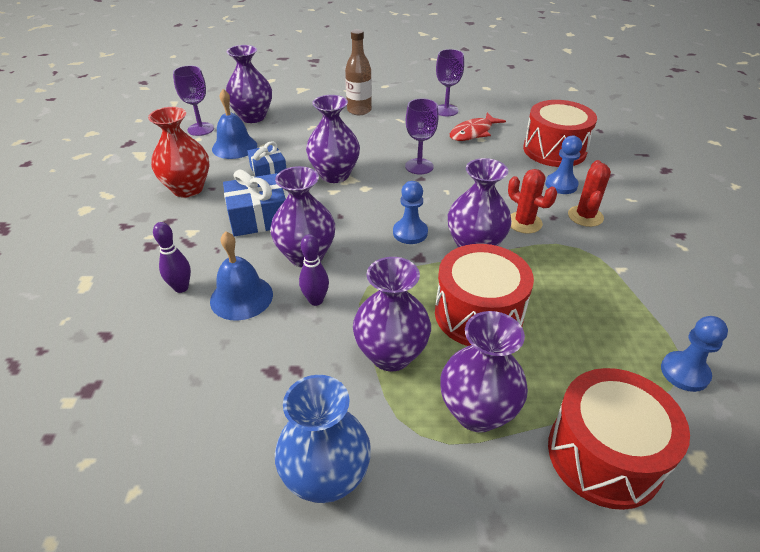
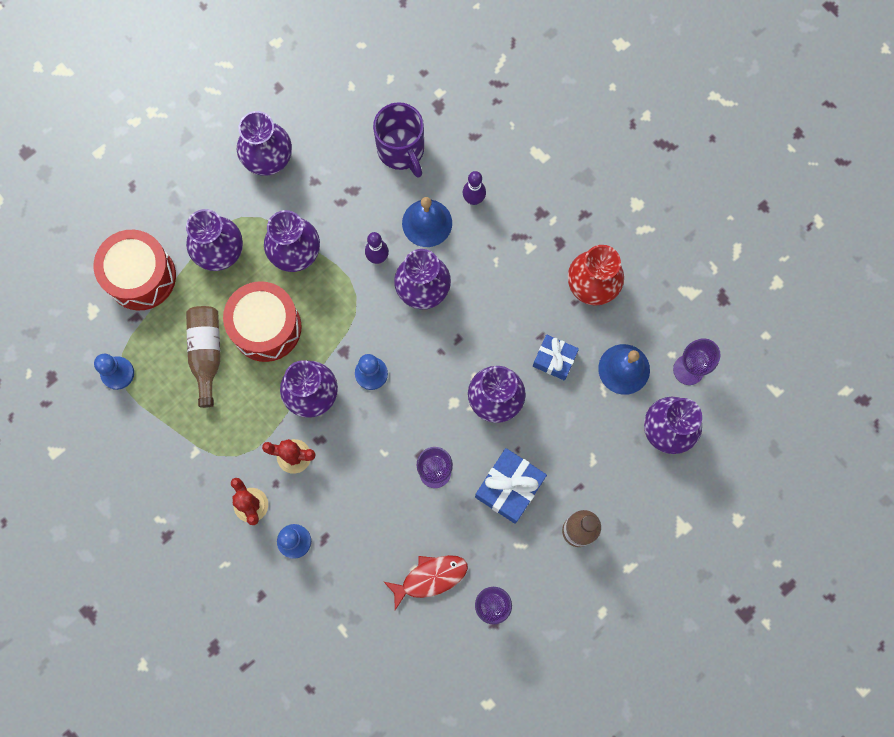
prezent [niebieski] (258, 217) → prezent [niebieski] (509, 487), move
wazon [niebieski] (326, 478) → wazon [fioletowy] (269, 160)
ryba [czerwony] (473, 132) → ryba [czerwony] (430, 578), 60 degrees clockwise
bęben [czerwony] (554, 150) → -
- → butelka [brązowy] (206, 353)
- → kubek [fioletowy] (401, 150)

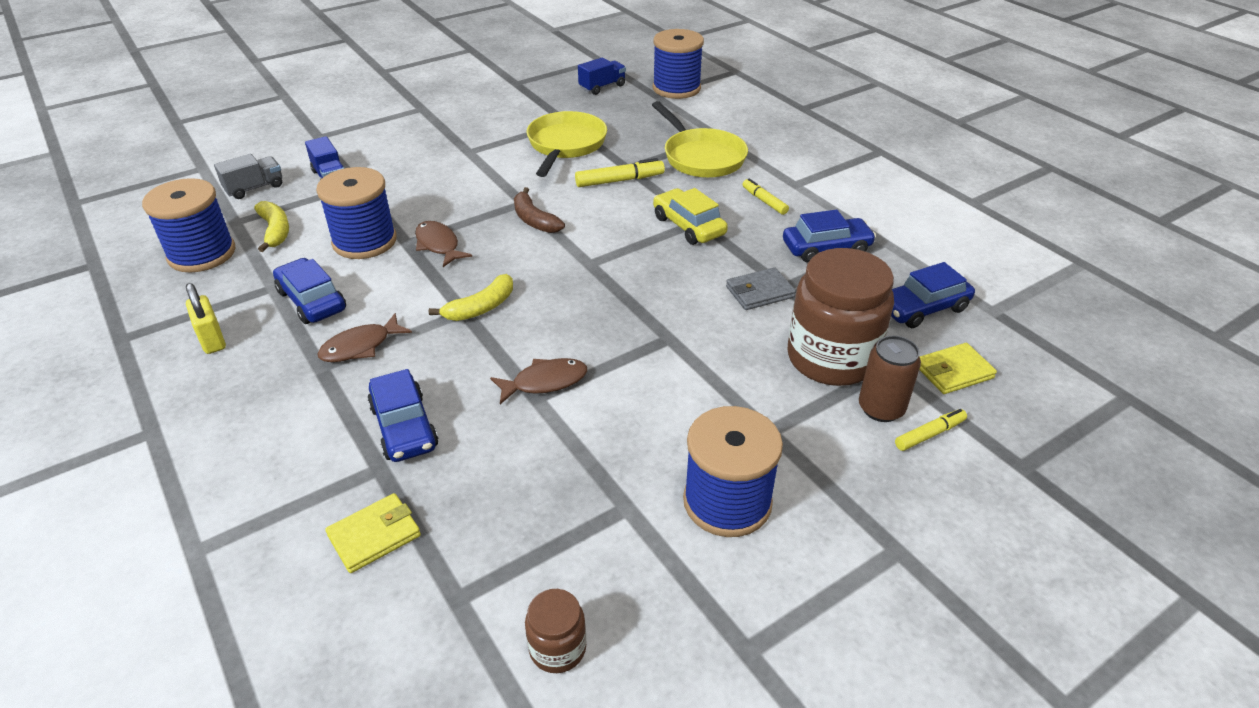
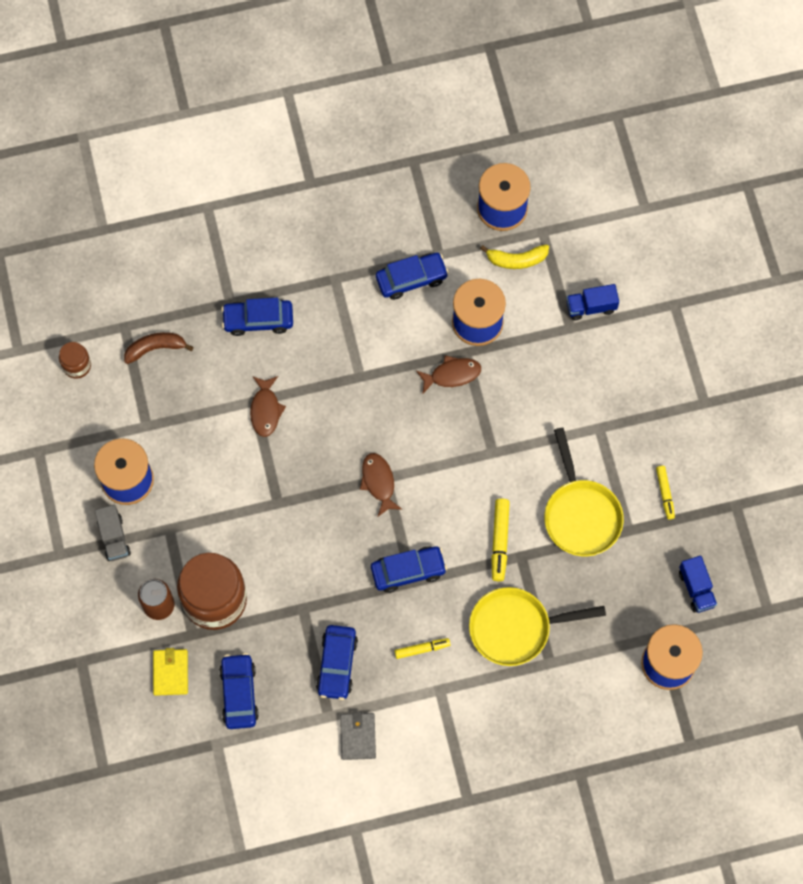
kłódka [żółty] (212, 340) → -
ciężarówka [szary] (254, 188) → ciężarówka [szary] (114, 538), move
ryba [brązowy] (360, 346) → ryba [brązowy] (378, 482), move
portfel [żółty] (374, 535) → -
banan [żółty] (481, 308) → -
banan [brązowy] (534, 220) → banan [brązowy] (155, 348), move
patelnia [żółty] (565, 145) → patelnia [żółty] (581, 515), 45 degrees clockwise
samochód [żółty] (688, 226) → samochód [niebieski] (408, 571)
portfel [szary] (759, 292) → portfel [szary] (358, 736), move
flamaster [żółty] (929, 434) → flamaster [żółty] (665, 493), move

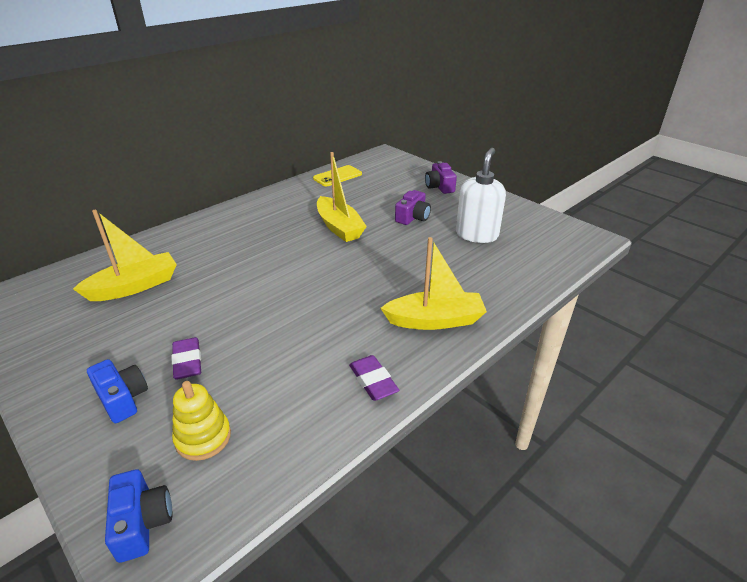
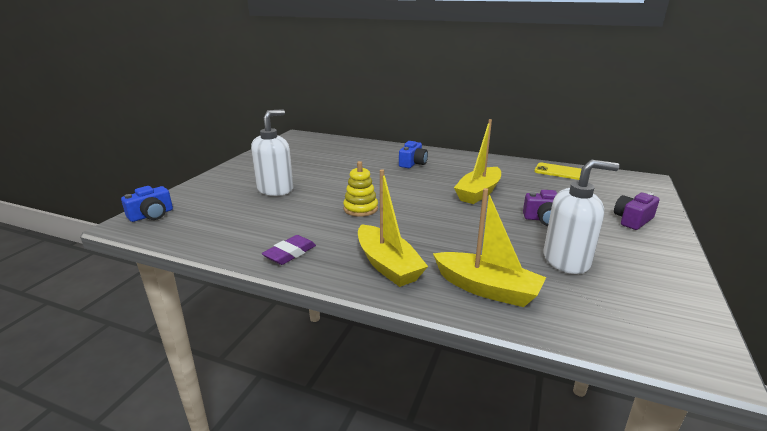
łódka [żółty] (134, 286) → łódka [żółty] (487, 289), move
aparat fotograficzny [niebieski] (122, 399) → aparat fotograficzny [niebieski] (413, 163), move
gumka do mazania [fioletowy] (187, 362) → dozownik mydła [biały] (275, 189)
zabawka nakładanka [żółty] (203, 437) → zabawka nakładanka [żółty] (360, 209), move

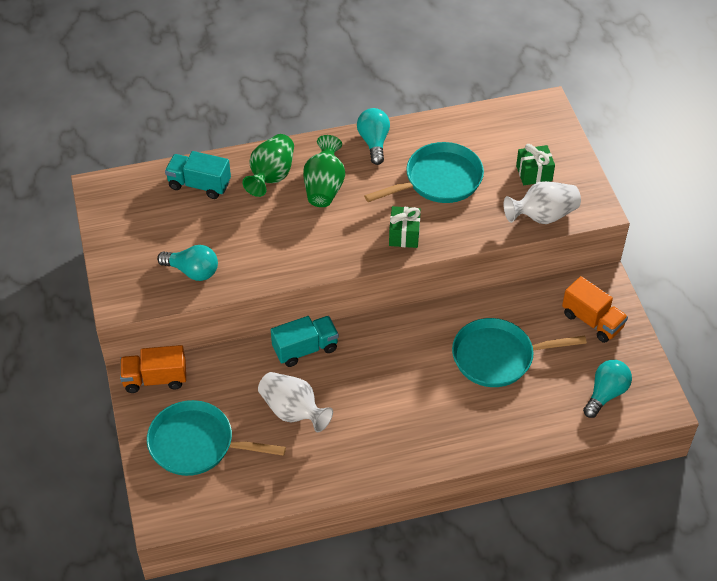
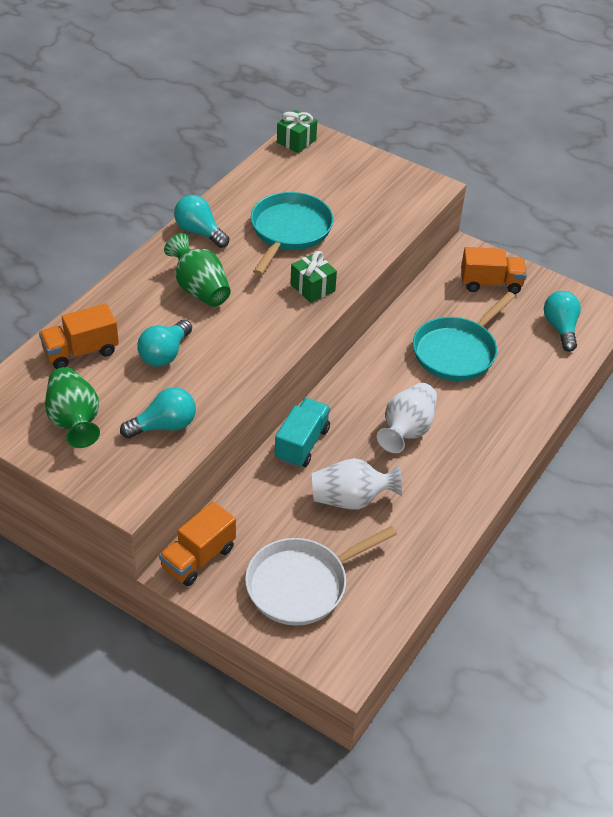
patelnia [turkusowy] (197, 444) → patelnia [biały] (302, 584)
ciężarówka [turkusowy] (199, 185) → ciężarówka [pomarańczowy] (81, 352)
wazon [zielony] (271, 176) → wazon [zielony] (74, 421), move
wazon [biały] (542, 216) → wazon [biały] (407, 430), move
prezent [zielony] (534, 173) → prezent [zielony] (296, 141), move
- → żarówka [turkusowy] (165, 354)

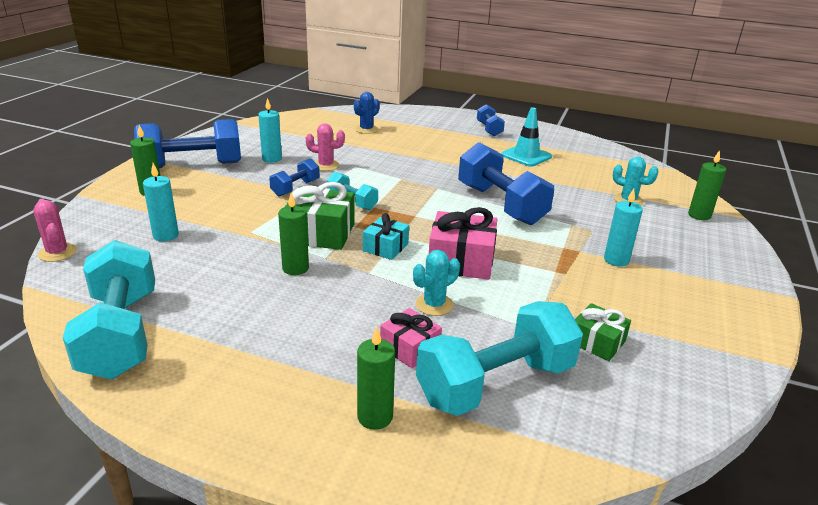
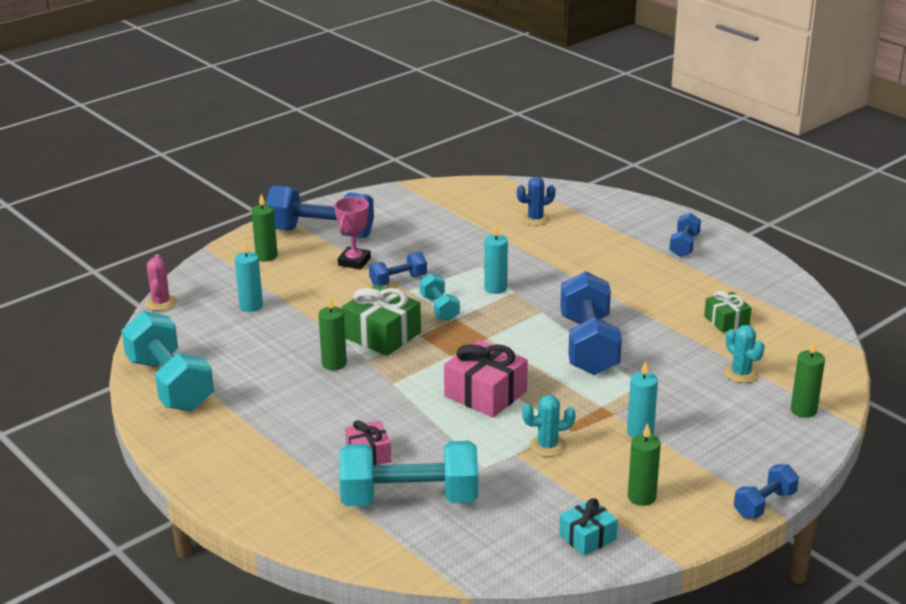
hantel [turkusowy] (121, 334) → hantel [turkusowy] (170, 384), 45 degrees counterclockwise
świeca [turkusowy] (272, 159) → świeca [turkusowy] (495, 288), move
kaktus [różowy] (326, 166) → -
świeca [zielony] (375, 417) → świeca [zielony] (641, 497), move
prezent [turkusowy] (385, 247) → prezent [turkusowy] (587, 537), move
kaktus [turkusowy] (434, 305) → kaktus [turkusowy] (547, 446), move
pachołek [turkusowy] (526, 156) → -
prezent [zielony] (597, 342) → prezent [zielony] (726, 321), move
- → puchar [różowy] (354, 261)
- → hantel [niebieski] (764, 504)

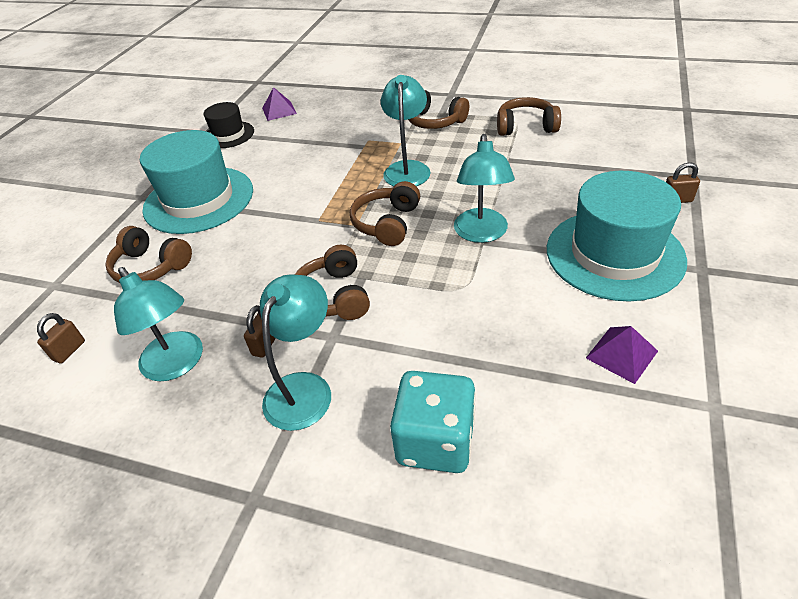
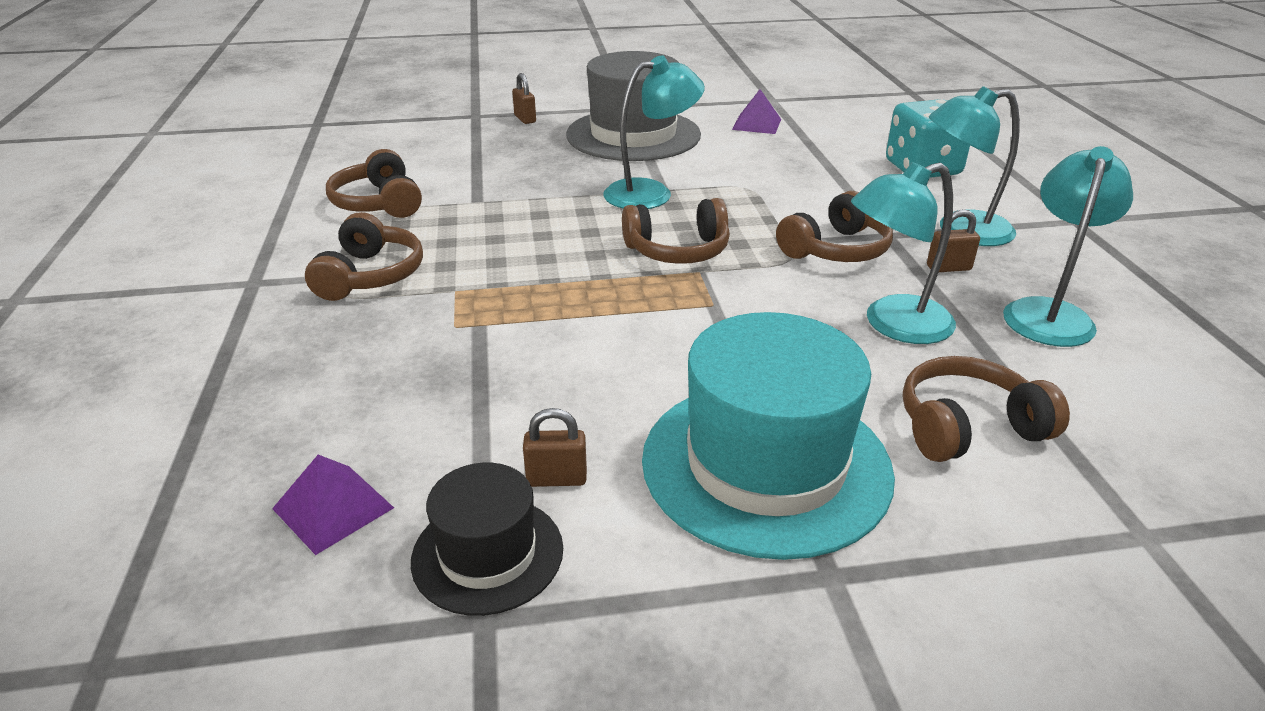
kłódka [brązowy] (69, 351) → kłódka [brązowy] (556, 479), move
słuchawki [brązowy] (150, 267) → słuchawki [brązowy] (967, 427), 105 degrees counterclockwise
lampka [turkusowy] (407, 168) → lampka [turkusowy] (893, 324), move
kapelusz [turkusowy] (614, 254) → kapelusz [szary] (633, 135)

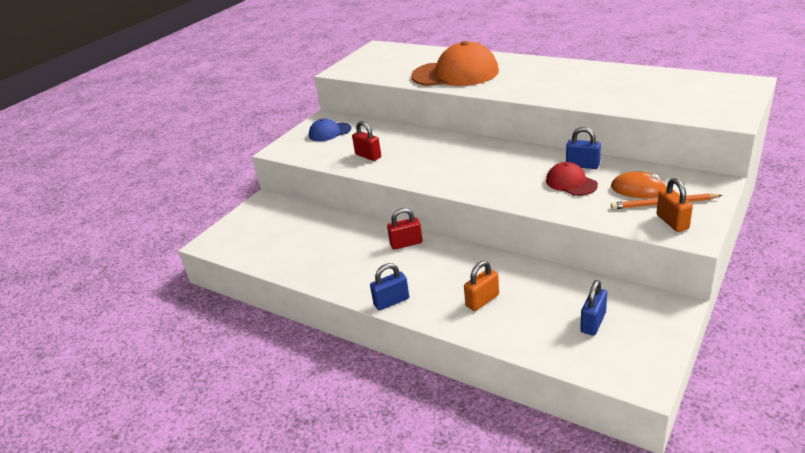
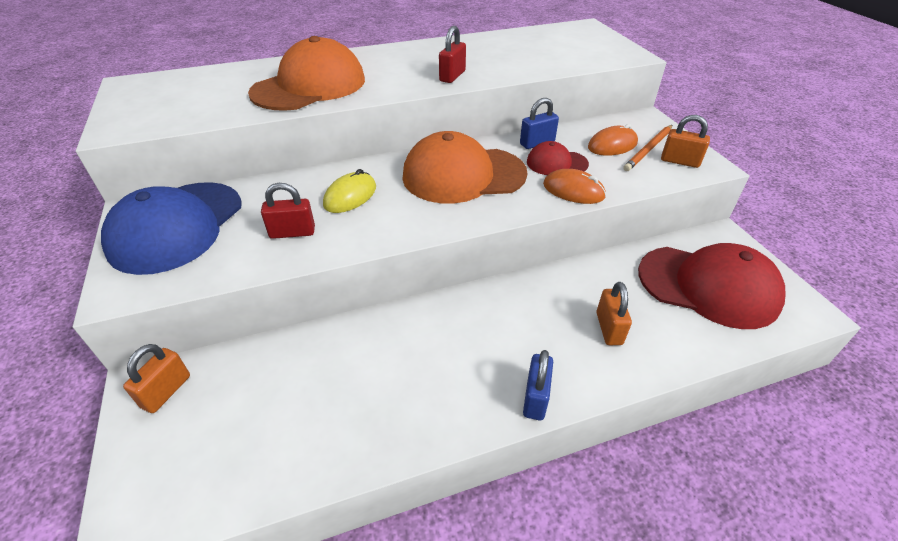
czapka [niebieski] (329, 132) → czapka [niebieski] (177, 226), x1.97
kłódka [czerwony] (406, 243) → kłódka [czerwony] (452, 76), move
kłódka [niebieski] (593, 322) → czapka [czerwony] (708, 286)
- → kłódka [pomarańczowy] (166, 391)
- → myszka [żółty] (350, 196)
- → czapka [pomarańczowy] (463, 175)
- → myszka [pomarańczowy] (573, 190)

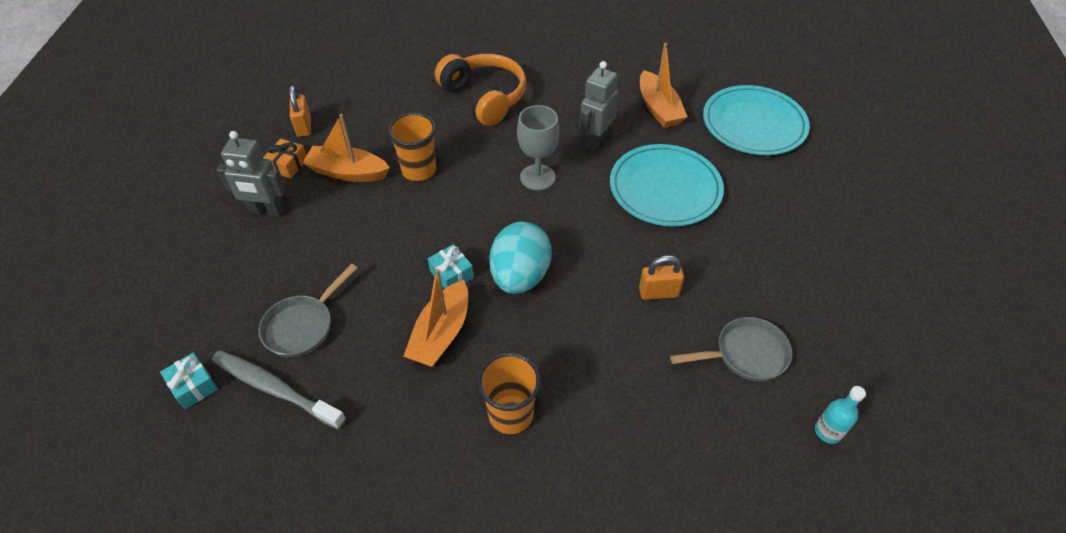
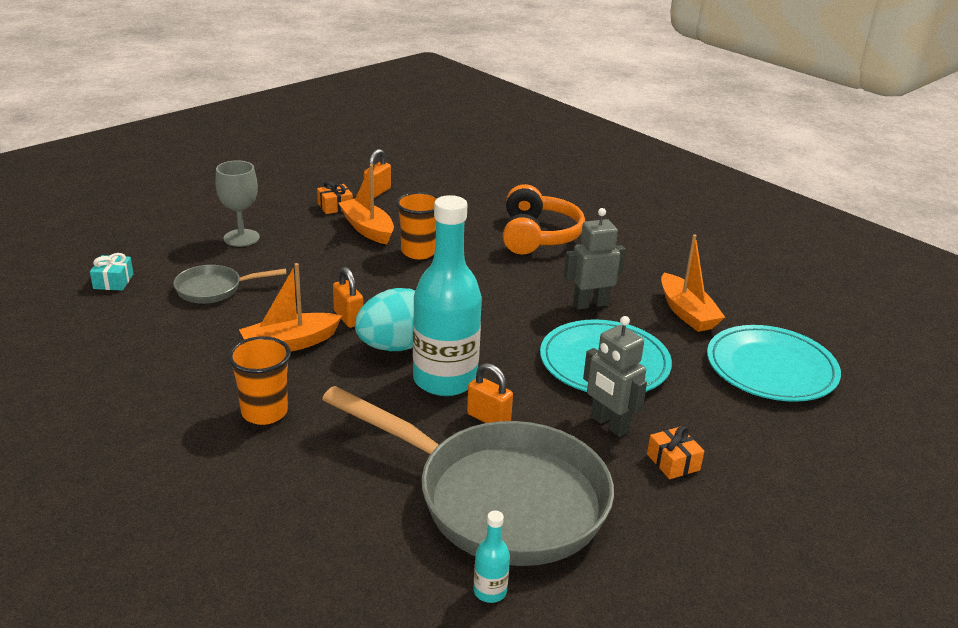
szczoteczka do zębów [szary] (275, 389) → -
robot [szary] (266, 210) → robot [szary] (609, 424), move
prezent [turkusowy] (451, 274) → kłódka [pomarańczowy] (348, 318)
kielich [szary] (537, 177) → kielich [szary] (241, 238), move
łódka [pomarańczowy] (658, 108) → łódka [pomarańczowy] (687, 313), 45 degrees counterclockwise
patelnia [szary] (745, 354) → patelnia [szary] (499, 499), x2.23
- → butelka [turkusowy] (445, 380)
- → prezent [pomarańczowy] (673, 462)

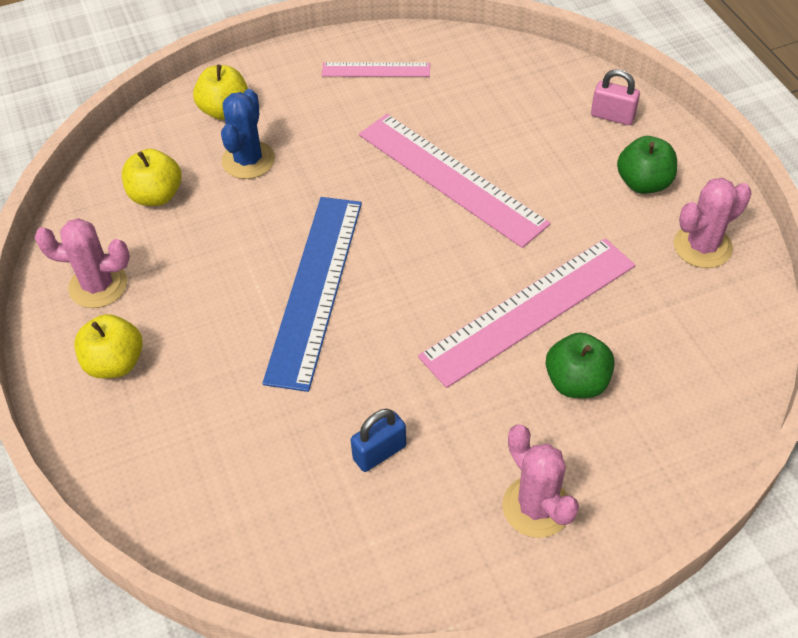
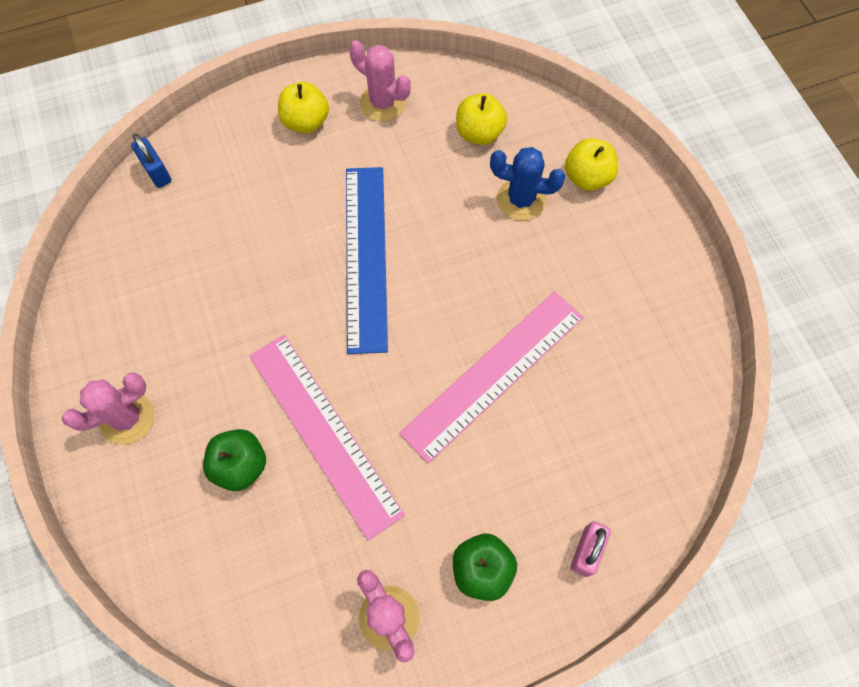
kaktus [różowy] (98, 285) → kaktus [różowy] (383, 103), 60 degrees counterclockwise
linijka [niebieski] (315, 288) → linijka [niebieski] (365, 256), 75 degrees clockwise
linijka [różowy] (376, 70) → -
kłódka [niebieski] (379, 452) → kłódka [niebieski] (157, 172), move

